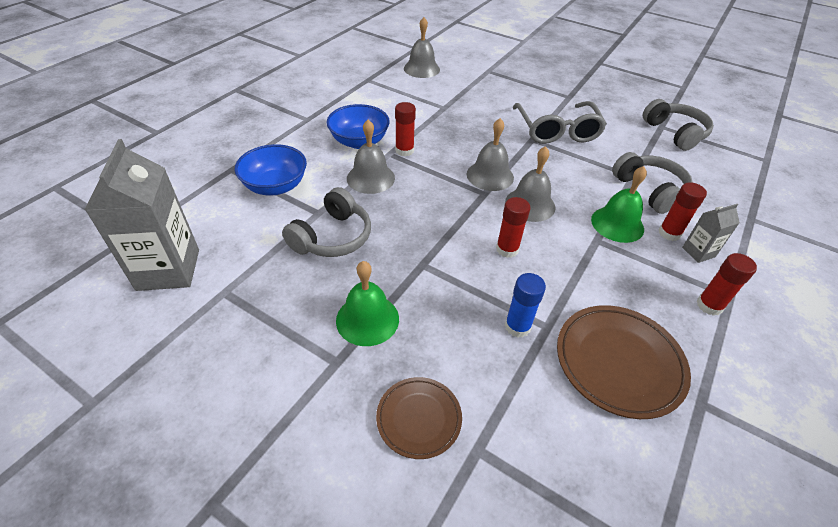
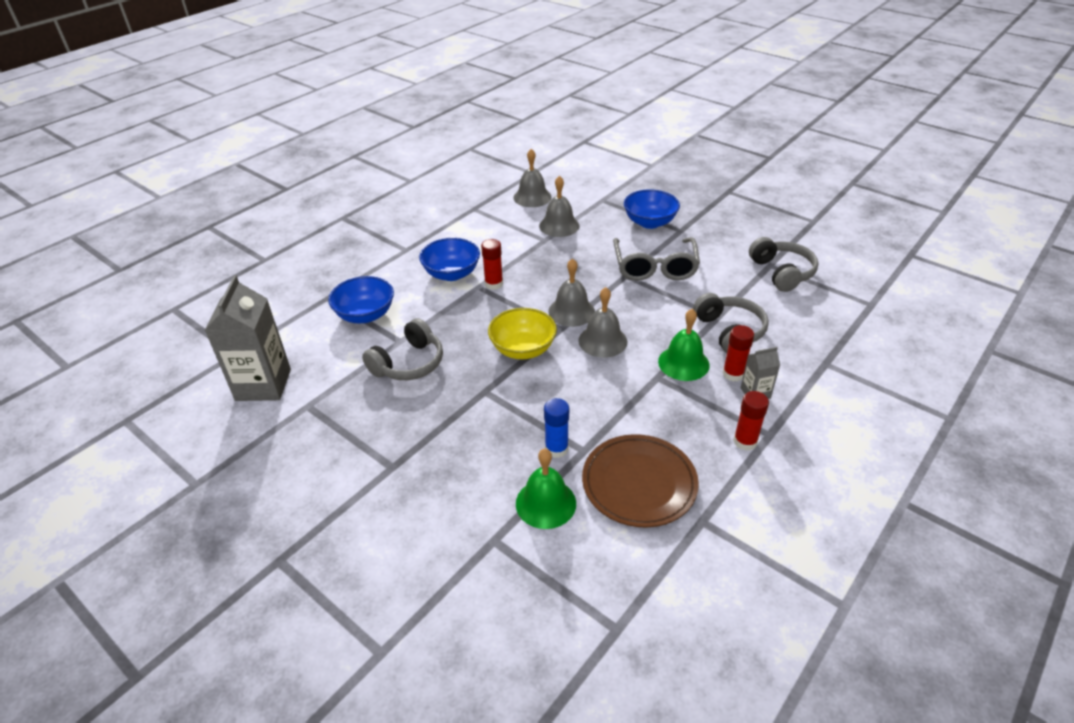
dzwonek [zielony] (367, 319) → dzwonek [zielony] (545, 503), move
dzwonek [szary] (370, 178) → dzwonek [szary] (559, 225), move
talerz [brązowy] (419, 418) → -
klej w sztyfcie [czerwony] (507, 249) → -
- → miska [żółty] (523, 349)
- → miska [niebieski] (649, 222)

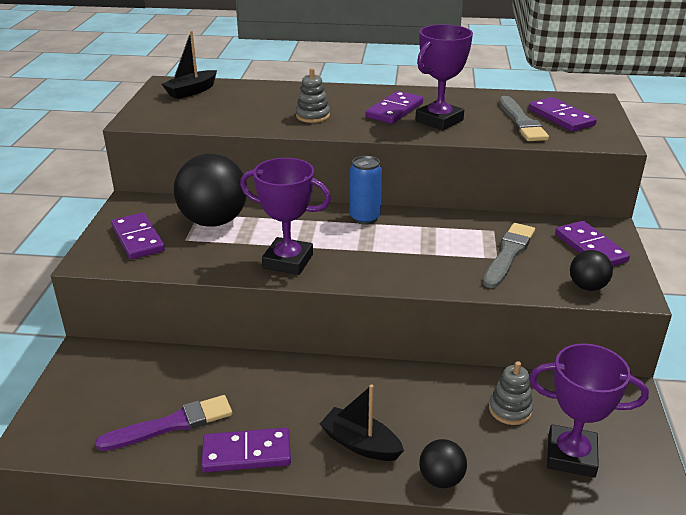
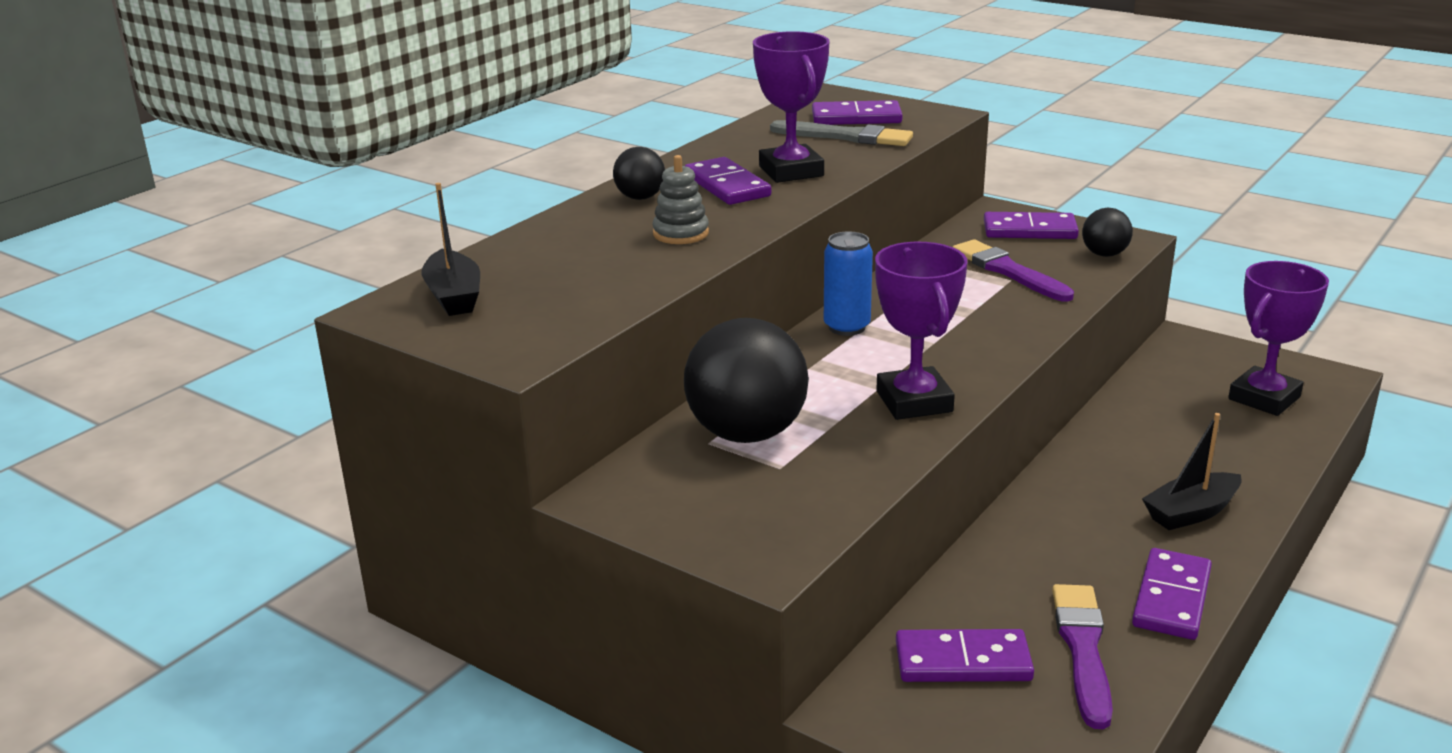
kostka domina [fioletowy] (138, 239) → kostka domina [fioletowy] (963, 662), move
puchar [fioletowy] (288, 261) → puchar [fioletowy] (914, 401), 60 degrees counterclockwise
piłka [czarny] (441, 479) → piłka [czarny] (640, 197), move
pędzel [szary] (508, 254) → pędzel [fioletowy] (1008, 271)
zabawka nakładanka [szary] (510, 409) → -

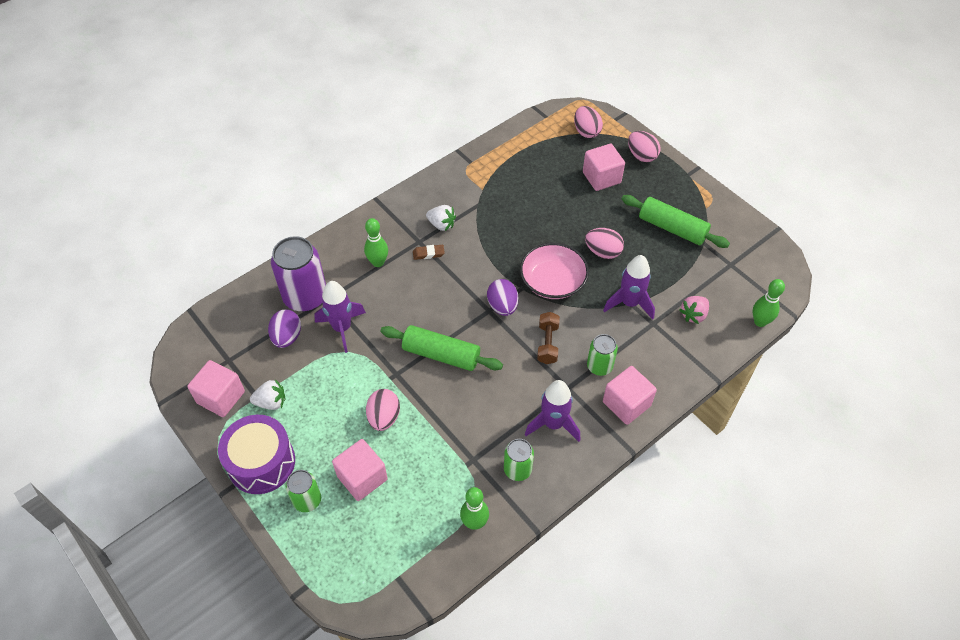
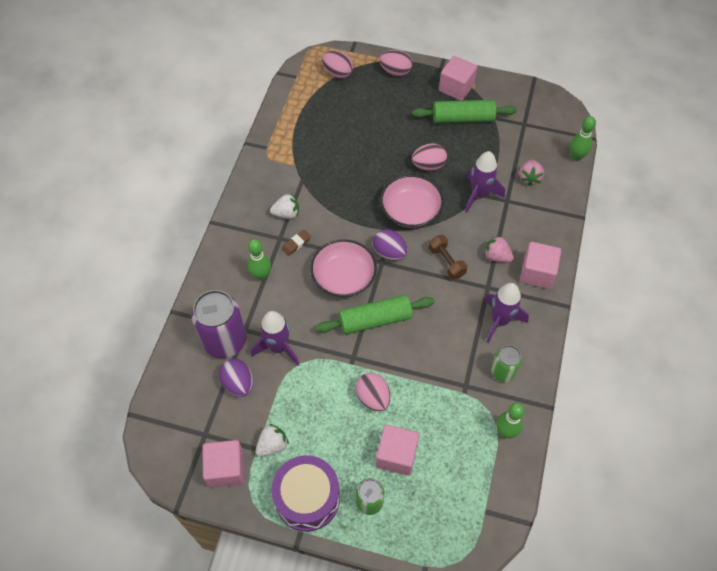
sześcian [różowy] (601, 177) → sześcian [różowy] (456, 88), move
puszka [zielony] (599, 366) → truskawka [różowy] (496, 256)
- → miska [różowy] (343, 277)

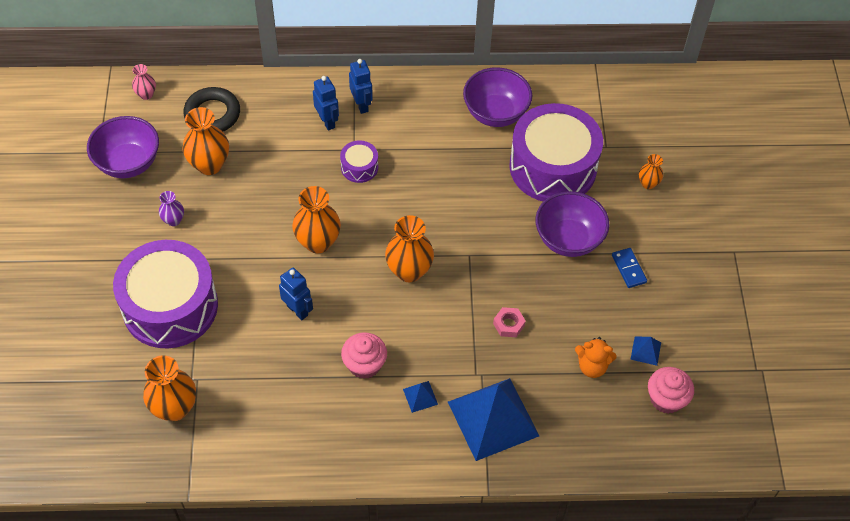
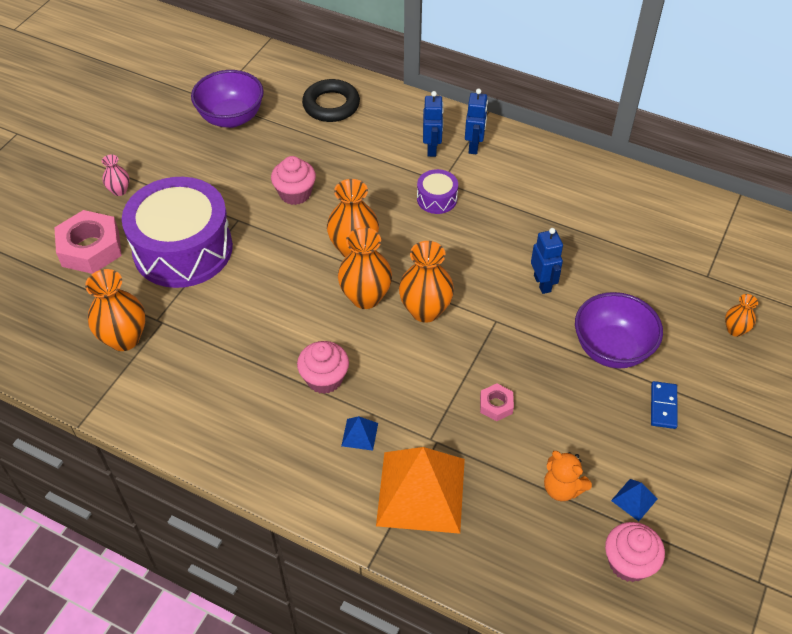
wazon [różowy] (146, 94) → wazon [różowy] (119, 190), move
wazon [fioletowy] (173, 220) → -
wazon [pomarańczowy] (209, 165) → wazon [pomarańczowy] (365, 297), move
robot [niebieski] (297, 310) → robot [niebieski] (542, 283), move
piramida [niebieski] (493, 418) → piramida [pomarańczowy] (421, 491)
miska [fioletowy] (495, 113) → -
bęben [fioletowy] (553, 167) → -
- → nakrętka [różowy] (90, 248)
- → muffinka [różowy] (295, 193)

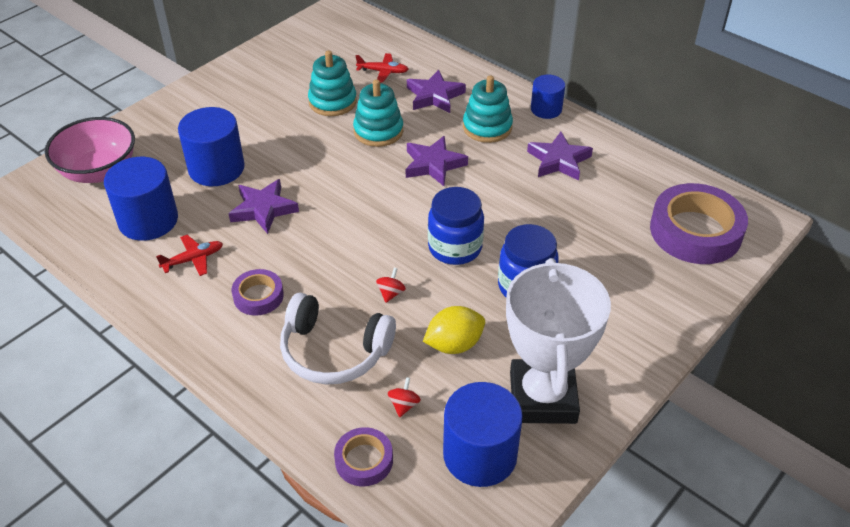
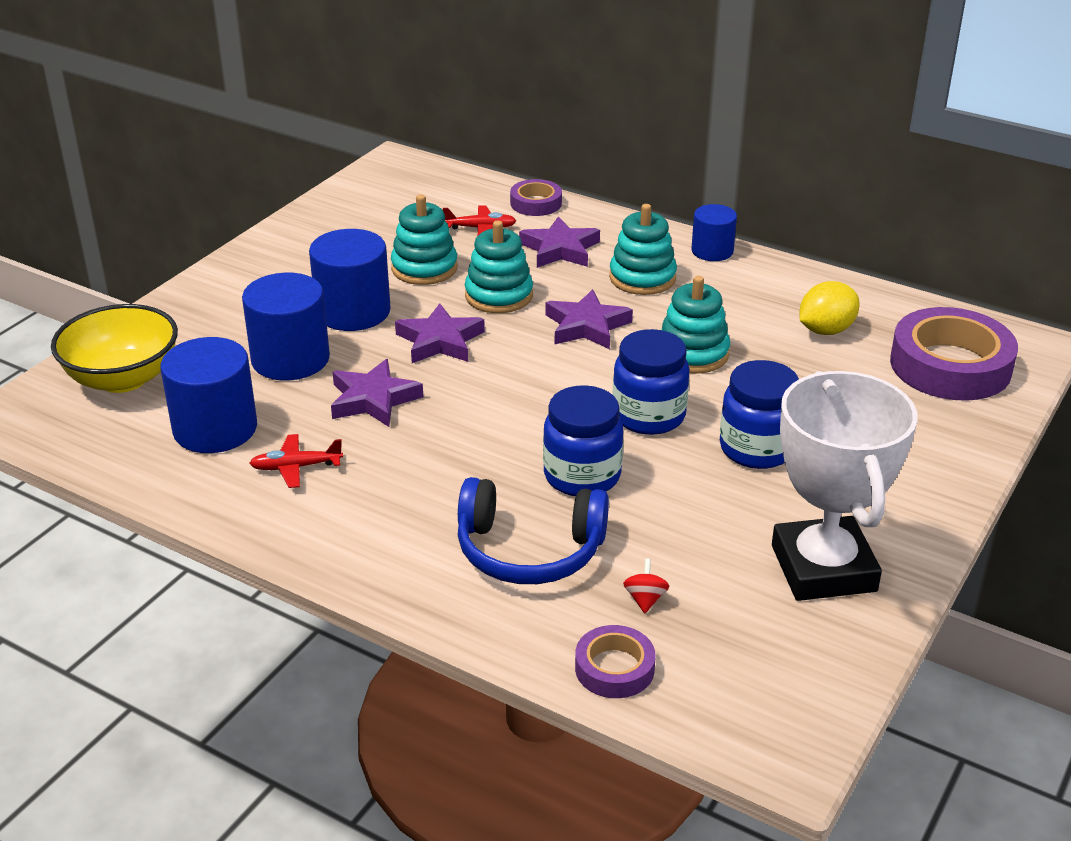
miska [różowy] (99, 171) → miska [żółty] (123, 378)
samolot [czerwony] (193, 259) → samolot [czerwony] (296, 467), 150 degrees counterclockwise
taśma klejąca [fioletowy] (258, 296) → taśma klejąca [fioletowy] (536, 203), move
słuchawki [biały] (334, 351) → słuchawki [niebieski] (529, 550)
bączek [czerwony] (391, 293) → słoik [niebieski] (582, 476)
cytryna [żółty] (454, 344) → cytryna [żółty] (826, 330), move
walec [niebieski] (480, 455) → walec [niebieski] (353, 312), move
gwiazda [fioletowy] (558, 160) → gwiazda [fioletowy] (440, 341), move
- → zabawka nakładanka [turkusowy] (692, 353)

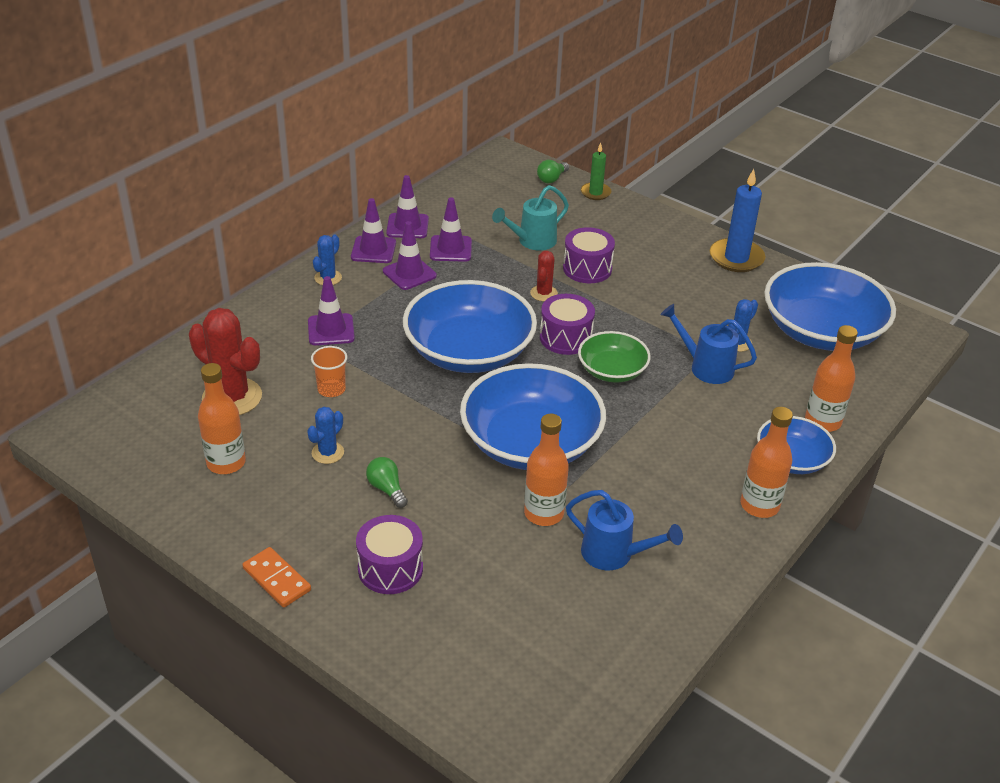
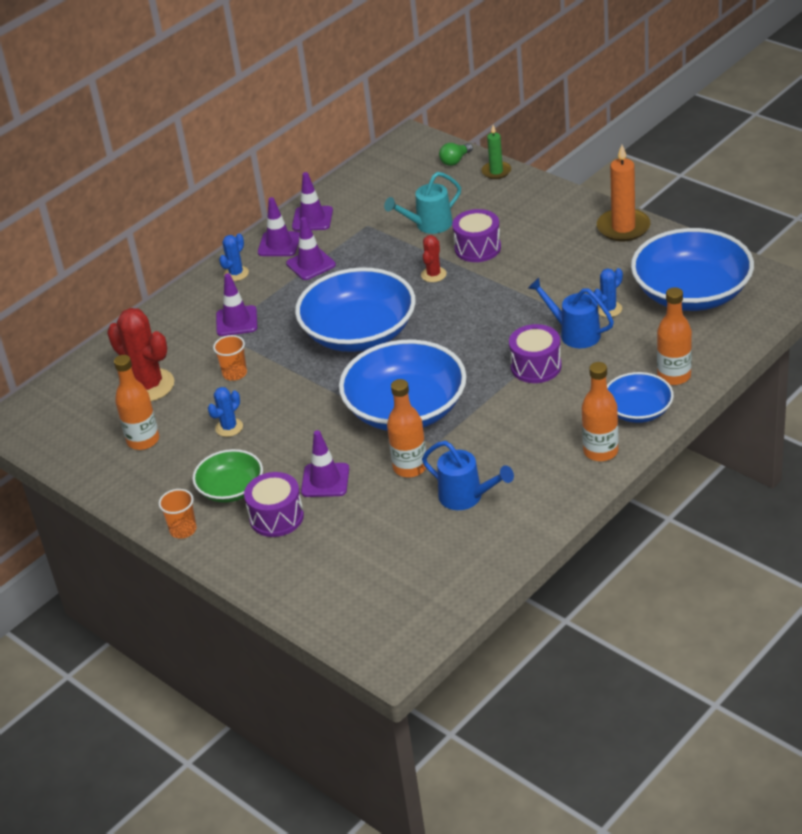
kostka domina [pomarańczowy] (276, 579) → szklanka [pomarańczowy] (183, 530)
żarówka [zielony] (387, 489) → -
pachołek [fioletowy] (450, 249) → pachołek [fioletowy] (325, 480), move
bęben [fioletowy] (565, 338) → bęben [fioletowy] (536, 366), move
miska [zielony] (612, 370) → miska [zielony] (231, 489), move
świeca [niebieski] (736, 258) → świeca [pomarańczowy] (623, 227)

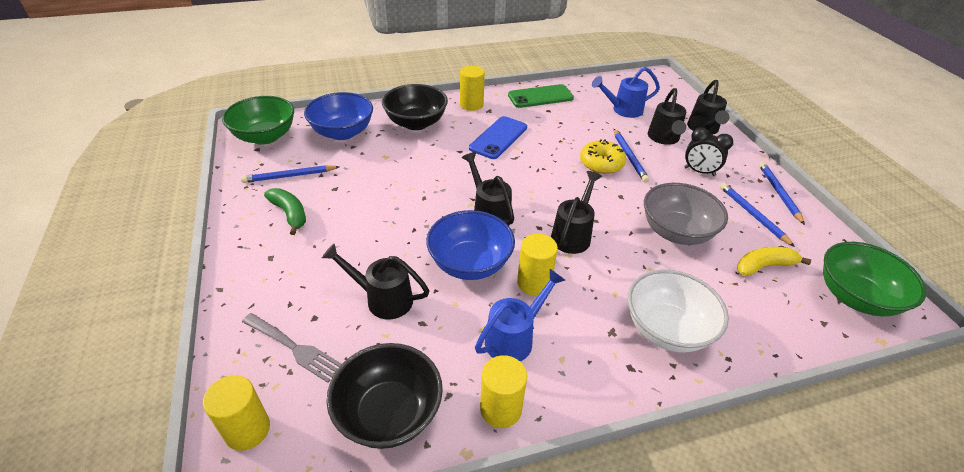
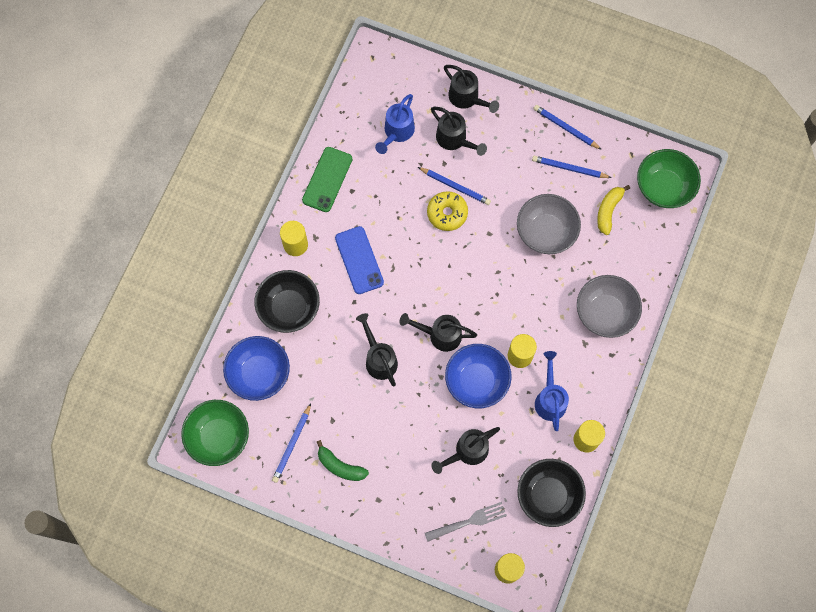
banan [zielony] (290, 214) → banan [zielony] (340, 466), 150 degrees counterclockwise
konewka [czarny] (572, 235) → konewka [czarny] (379, 359), move
miska [biały] (667, 329) → miska [szary] (605, 313)
budzik [czarny] (699, 171) → -

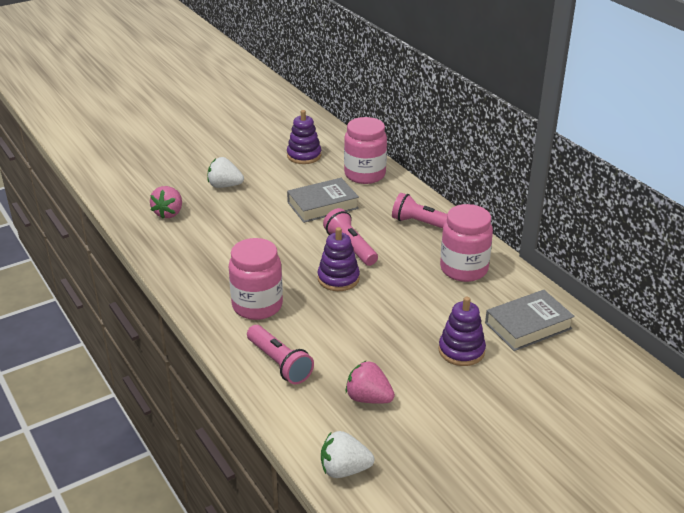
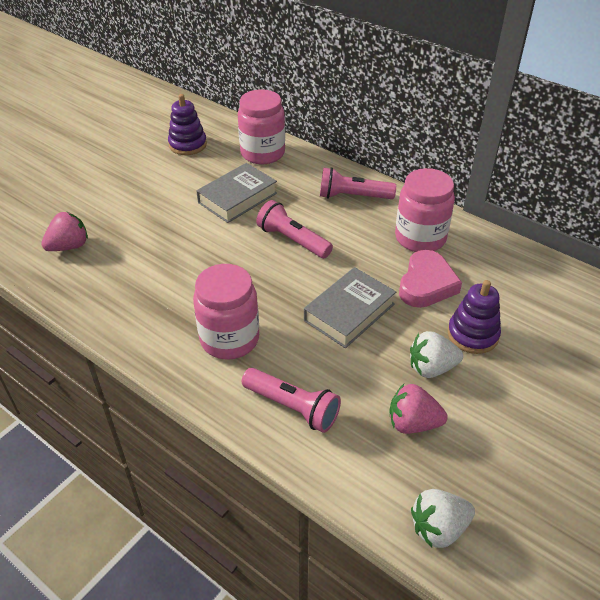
truskawka [różowy] (169, 213) → truskawka [różowy] (69, 246), 120 degrees counterclockwise
truskawka [biały] (225, 186) → truskawka [biały] (431, 368), move
zabawka nakładanka [fioletowy] (338, 279) → -
książka [szary] (528, 325) → książka [szary] (349, 312), move
- → serce [różowy] (426, 284)

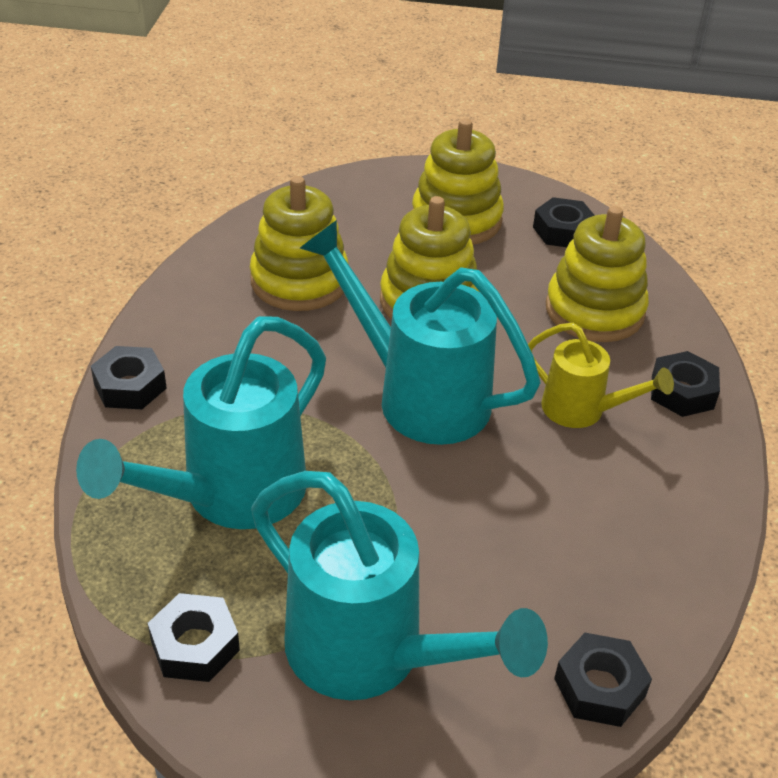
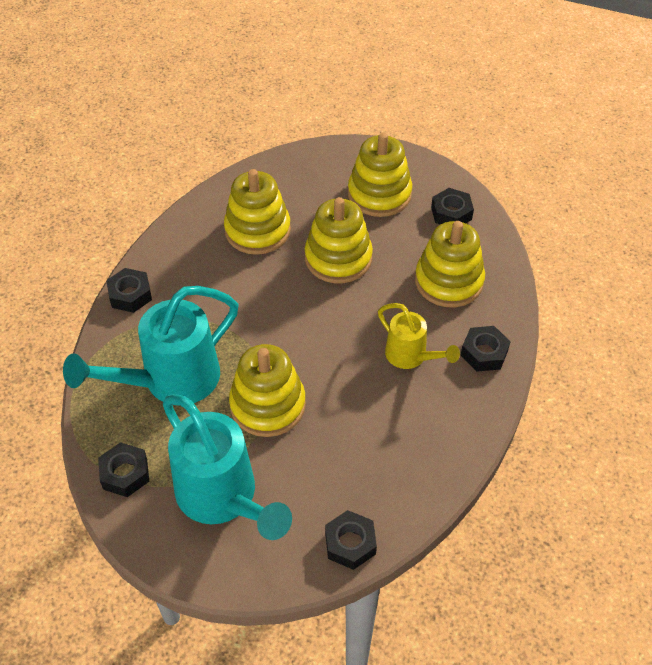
konewka [turkusowy] (419, 395) → -
- → zabawka nakładanka [żółty] (268, 405)

